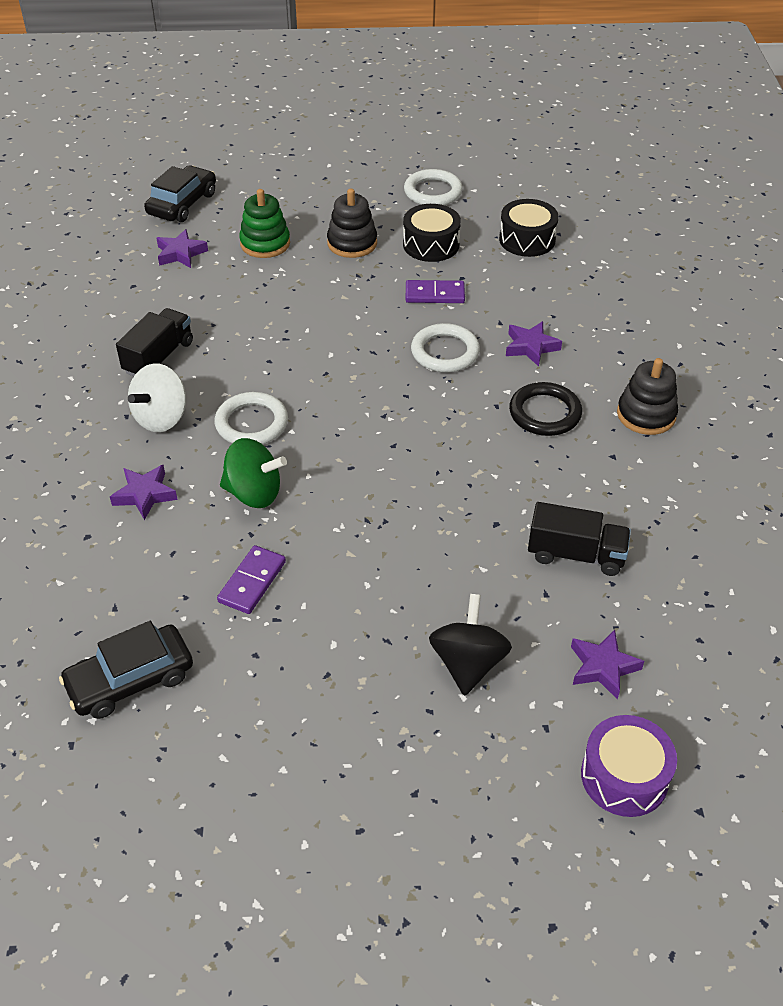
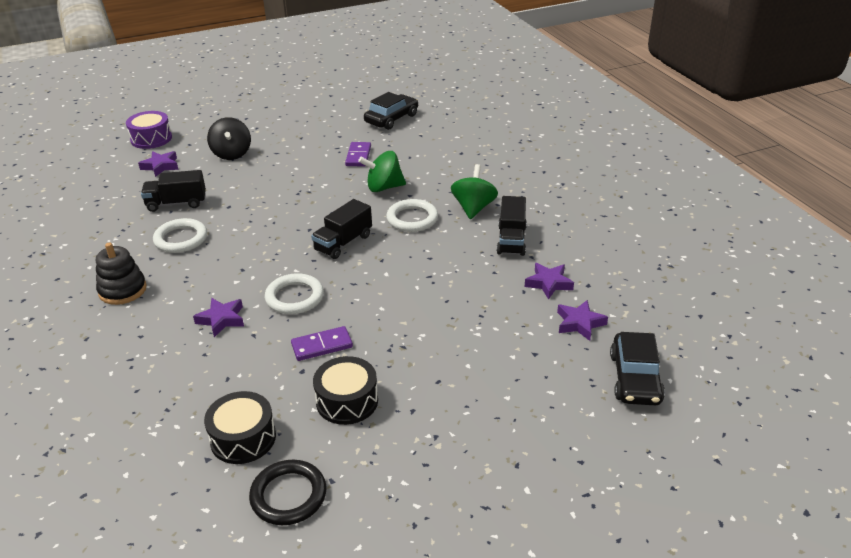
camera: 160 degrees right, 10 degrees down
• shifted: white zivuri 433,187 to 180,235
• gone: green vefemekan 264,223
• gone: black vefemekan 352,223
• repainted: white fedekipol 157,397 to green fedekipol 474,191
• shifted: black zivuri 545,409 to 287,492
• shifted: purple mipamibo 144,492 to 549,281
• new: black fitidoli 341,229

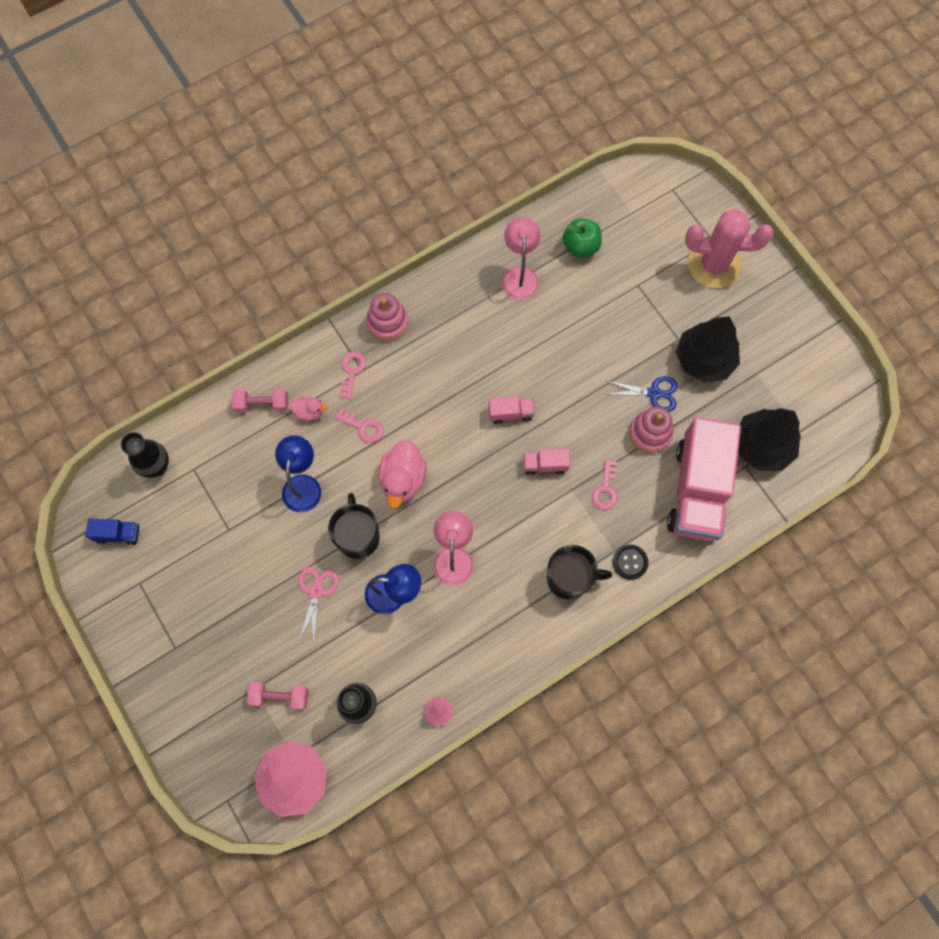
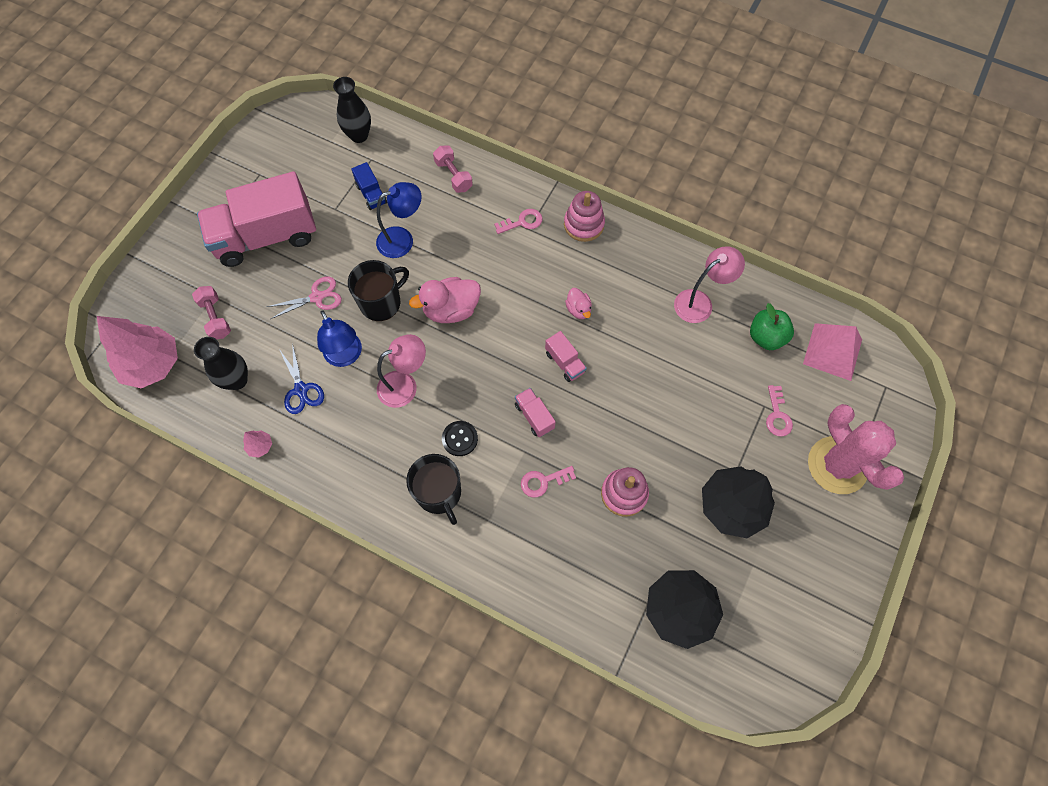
camera: 60 degrees right, 5 degrees down
• shifted: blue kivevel 641,394 to 301,378
• shifted: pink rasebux 308,408 to 578,303
• shifted: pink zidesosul 359,425 to 779,410
• shifted: pink fitidoli 704,479 to 256,219
• shifted: blue fitidoli 112,531 to 369,186
• shifted: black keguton 630,562 to 460,438
• new: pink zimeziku 832,352

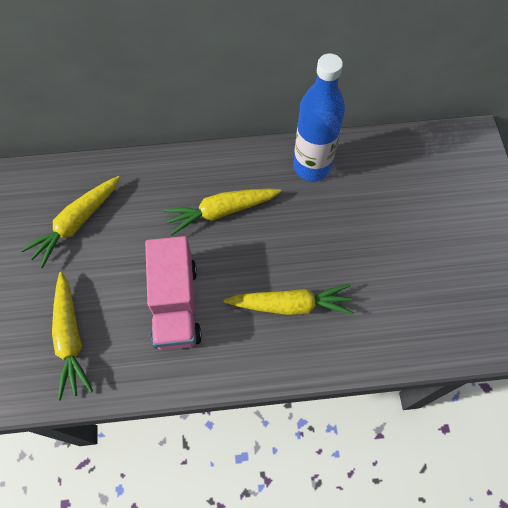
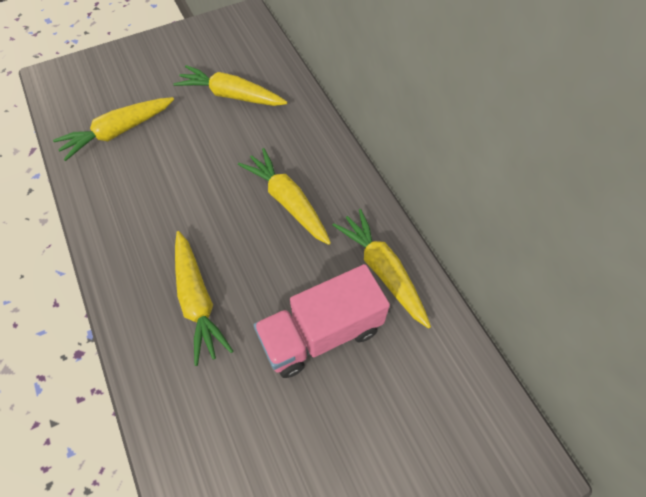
camera: 70 degrees right, 5 degrees down
• swapped: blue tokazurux 319,117 to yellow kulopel 381,269
• shifted: pink fitidoli 173,293 to 322,321

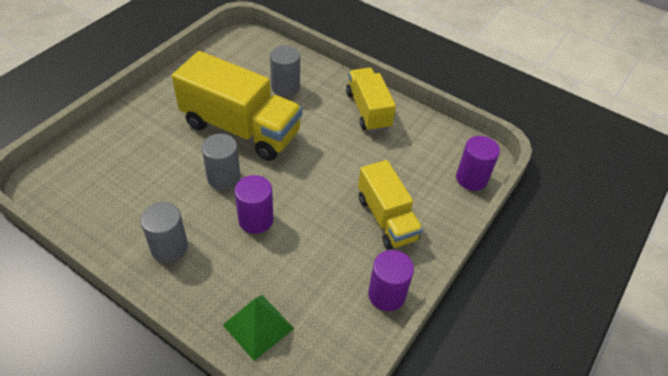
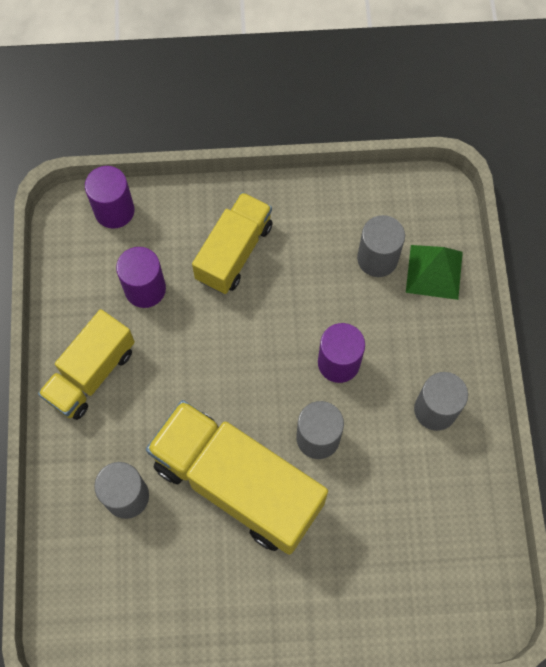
camera: 125 degrees left, 20 degrees up
• rotated: yellow fitidoli 237,106 = 237,477 45 degrees counterclockwise
• shifted: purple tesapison 391,280 to 141,277
• new: grey tesapison 381,246

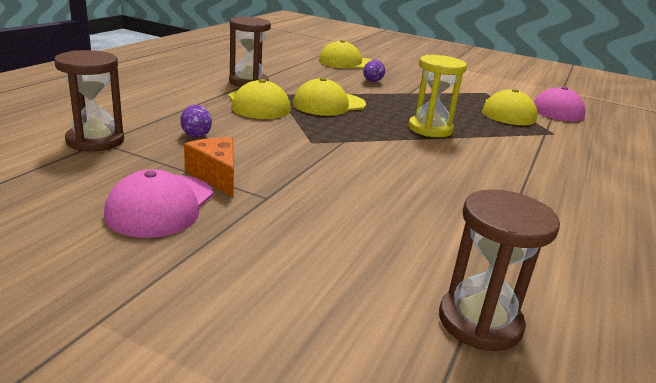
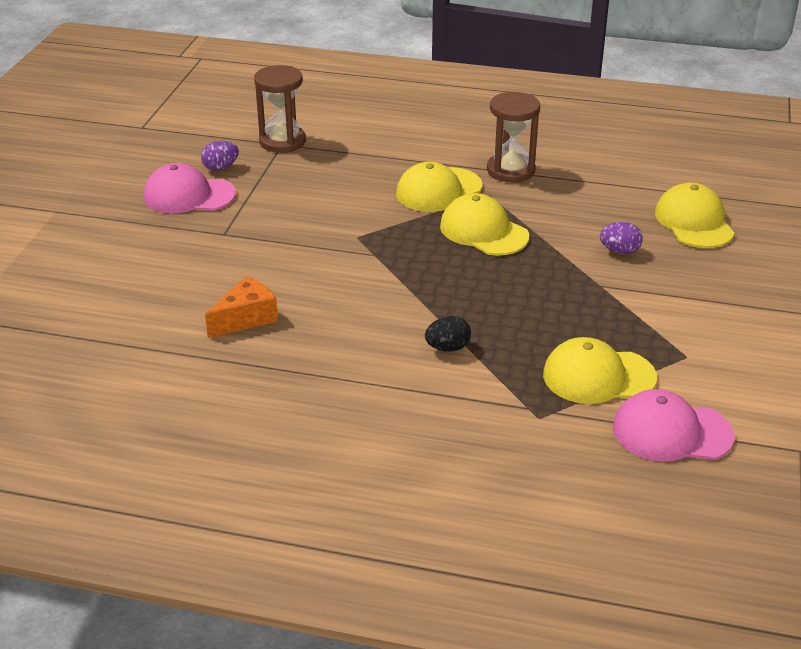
camera: 80 degrees right, 10 degrees up
• gone: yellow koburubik 437,96
• shifted: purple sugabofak 196,121 to 220,156
• shifted: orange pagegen 209,167 to 241,307
• gone: brown koburubik 499,270
• new: black sugabofak 448,334

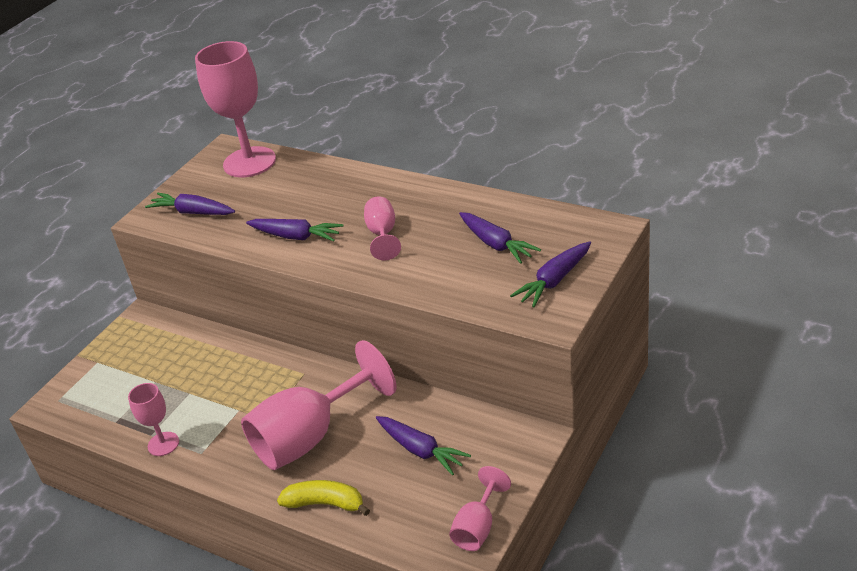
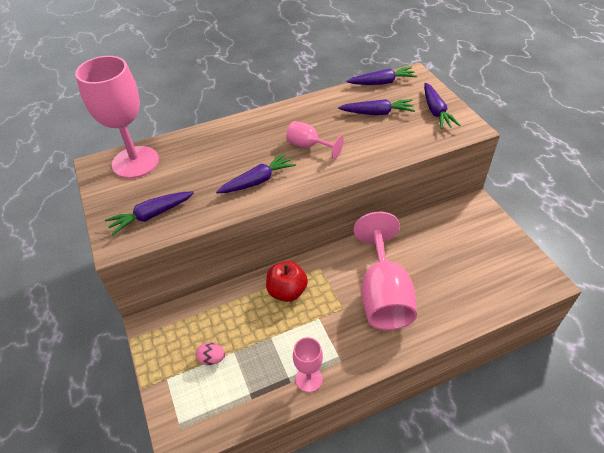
camera: 55 degrees left, 10 degrees up
• shifted: purple kulopel 423,445 to 382,76
• gone: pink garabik 480,508
• gone: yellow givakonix 323,498
• new: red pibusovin 287,281
• new: pink sugabofak 210,353

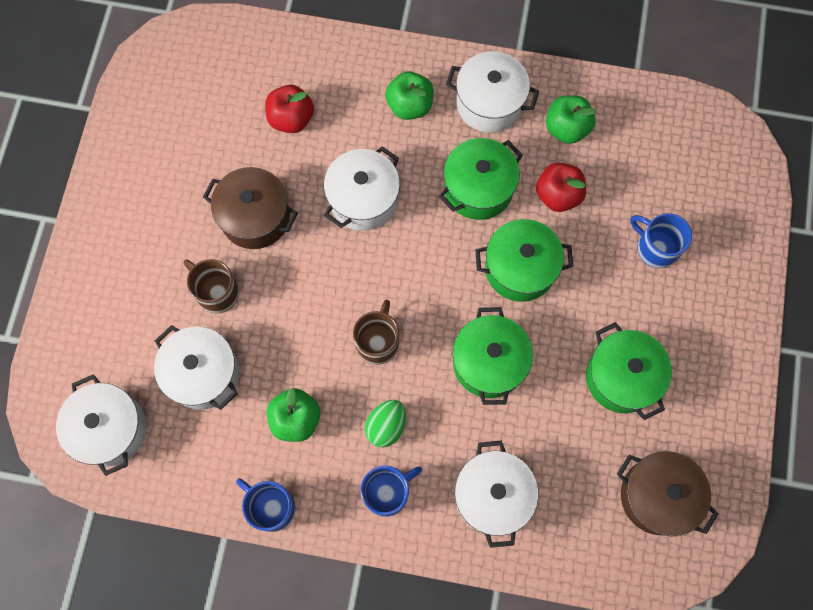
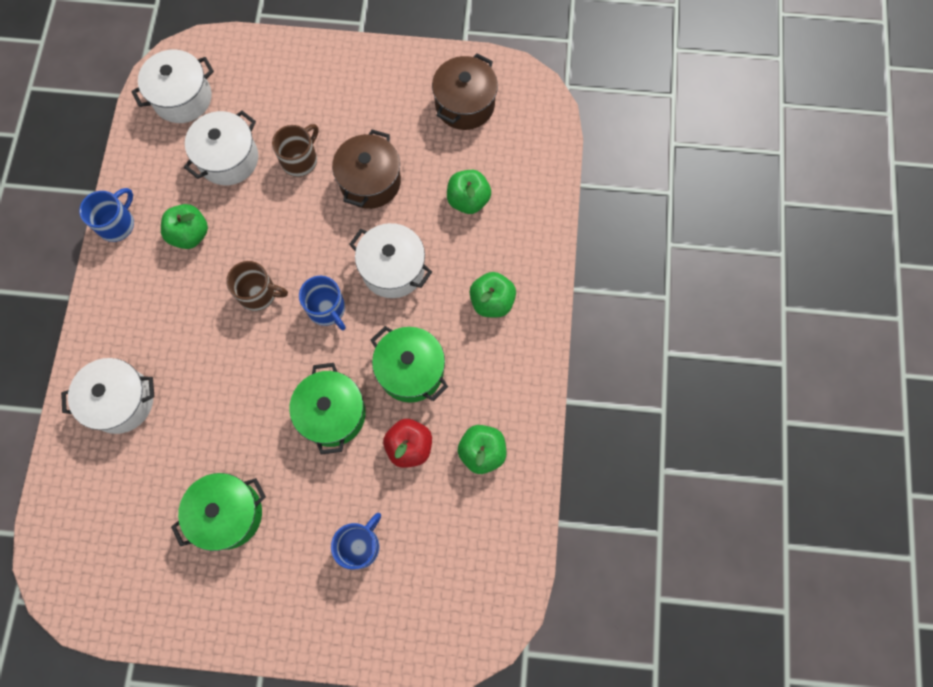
camera: 85 degrees right, 0 degrees up
• gone: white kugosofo 492,92
• repainted: red pibusovin 289,109 to green pibusovin 469,192
• gone: green kugosofo 493,356
• gone: green sugabofak 385,423
• shifted: brown kugosofo 667,494 to 465,91
• shifted: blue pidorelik 391,491 to 322,303

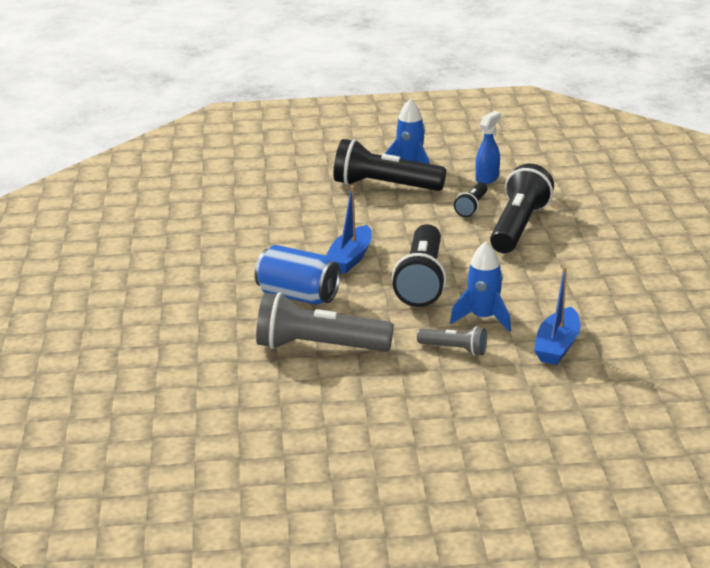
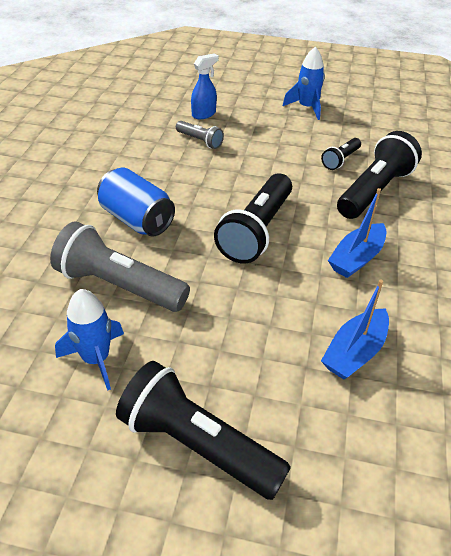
camera: 15 degrees right, 15 degrees up
• shifted: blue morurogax 488,147 to 205,86
• shifted: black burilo 390,165 to 203,430
• shifted: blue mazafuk 349,230 to 357,233
• shifted: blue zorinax 480,286 to 89,340
• shifted: grey burilo 452,341 to 200,135

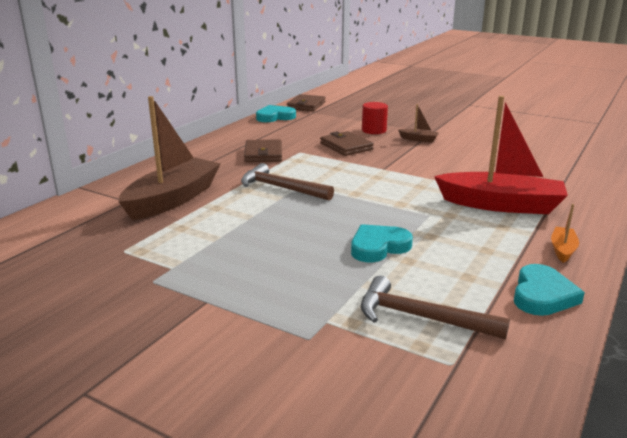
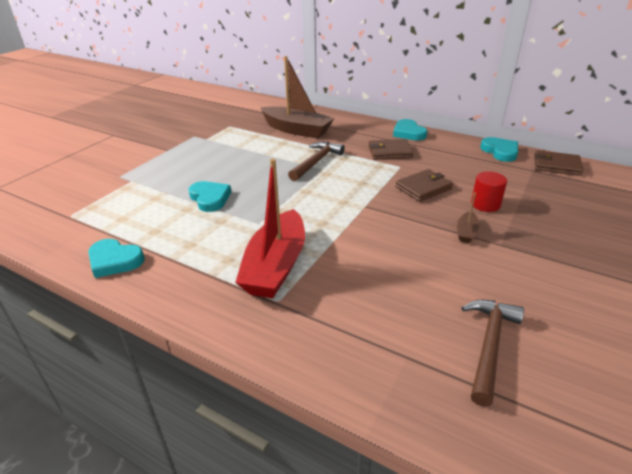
camera: 90 degrees right, 10 degrees up
• gone: orange mazafuk 565,233
• shifted: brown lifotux 435,308 to 492,353
• new: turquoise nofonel 410,130

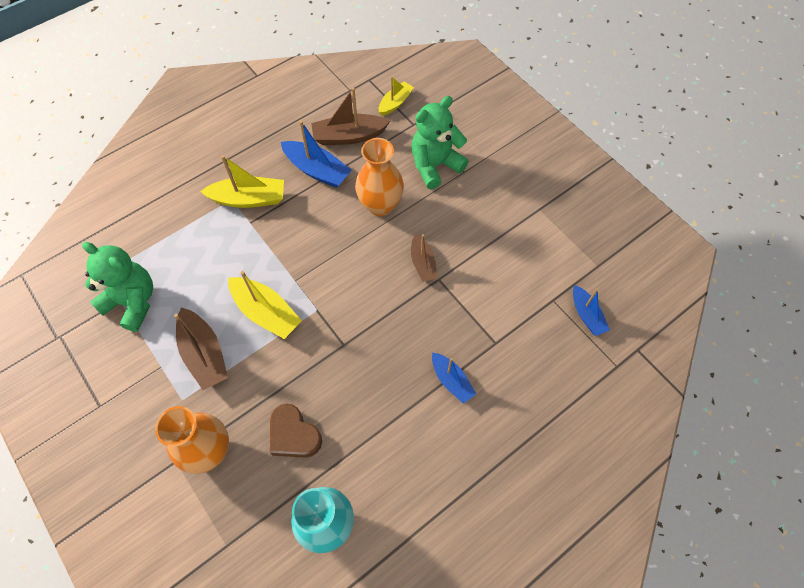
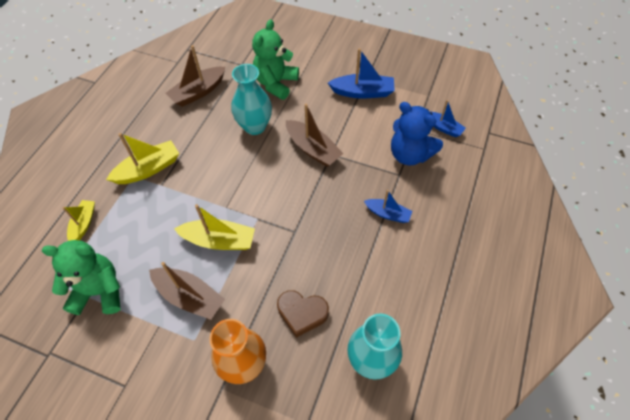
camera: 30 degrees left, 5 degrees down
• shifted: yellow mazafuk 396,96 to 79,220
• shifted: blue mazafuk 316,154 to 361,73
• repainted: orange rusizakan 379,177 to turquoise rusizakan 251,99
• scaled: brown mazafuk 424,258 = 315,135 x1.58
• new: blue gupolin 417,133

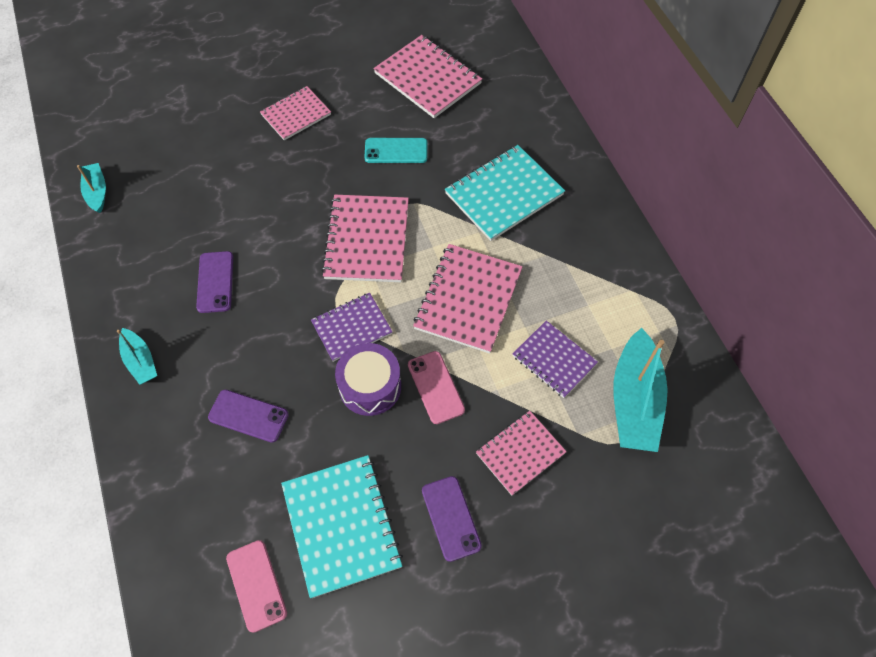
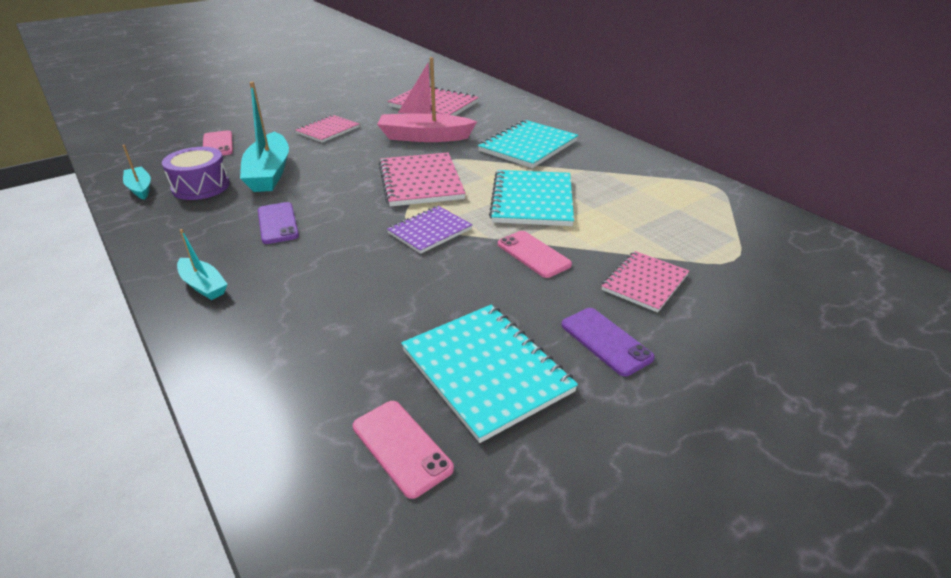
camera: 15 degrees left, 25 degrees down
• swapped: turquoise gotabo 395,150 to pink mazafuk 427,99
• repainted: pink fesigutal 468,299 to turquoise fesigutal 531,198
• gone: purple fesigutal 555,359
• shifted: turquoise mazafuk 640,390 to 264,137
• shifted: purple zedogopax 368,379 to 196,173
• gone: purple gotabo 248,416
• new: pink gotabo 218,143

